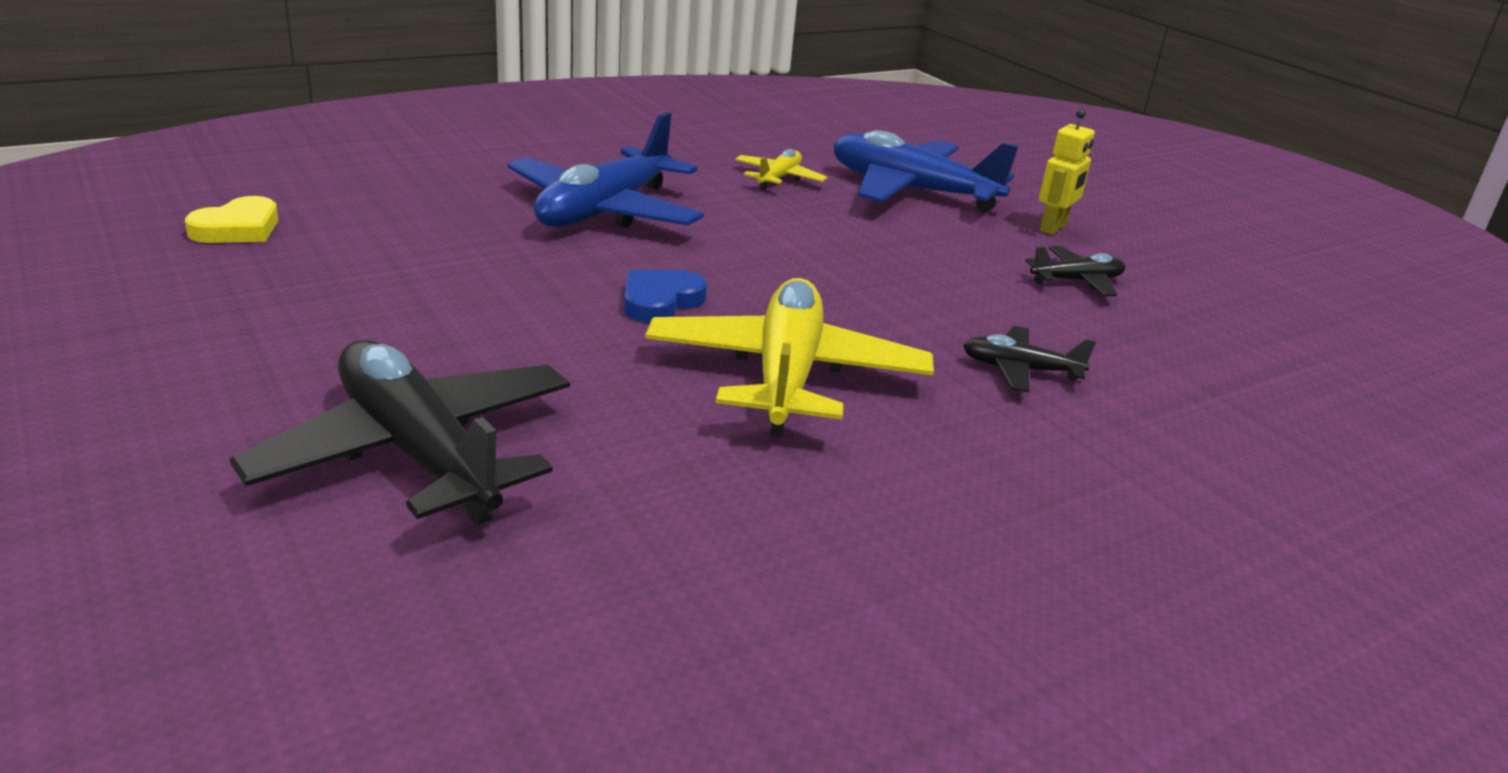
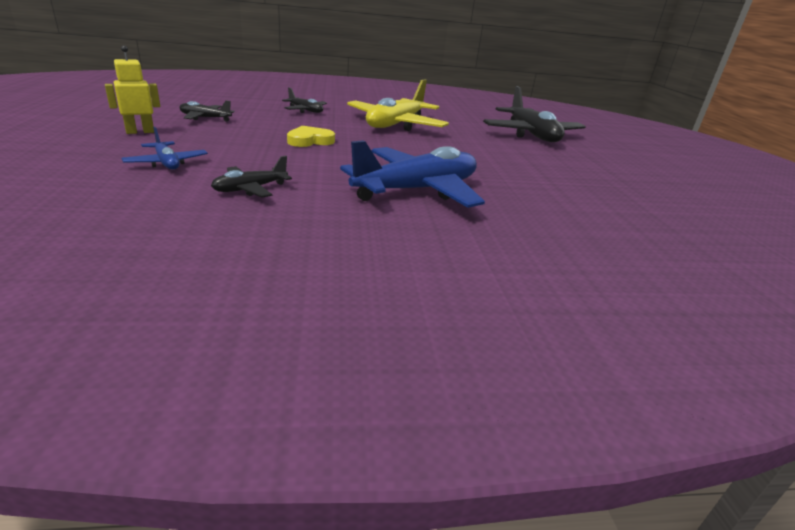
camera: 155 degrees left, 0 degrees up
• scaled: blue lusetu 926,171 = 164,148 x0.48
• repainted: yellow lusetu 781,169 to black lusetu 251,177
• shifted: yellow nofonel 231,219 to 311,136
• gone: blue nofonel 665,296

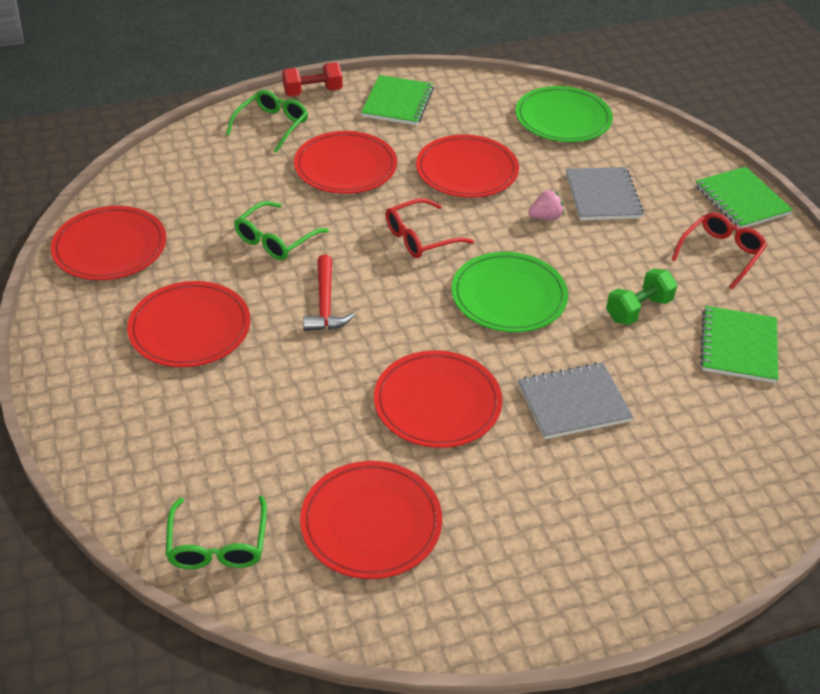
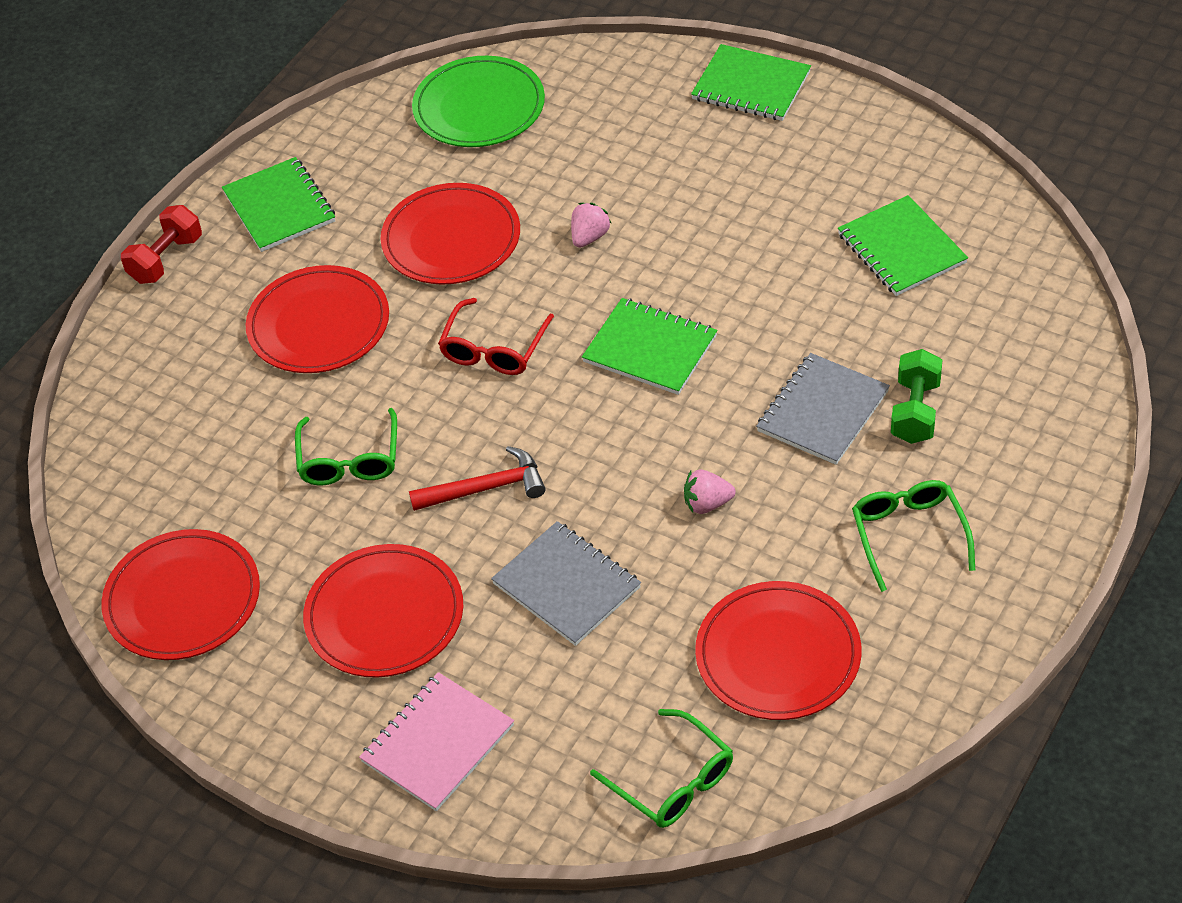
camera: 35 degrees left, 5 degrees up
• shifted: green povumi 267,121 to 913,536
• shifted: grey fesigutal 605,193 to 566,583
• gone: red povumi 719,250
• swapped: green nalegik 509,292 to green fesigutal 650,346
• rotated: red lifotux 329,293 = 477,478 60 degrees counterclockwise
• shifted: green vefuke 641,296 to 916,396
• swapped: red nalegik 438,399 to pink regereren 710,492
• new: pink fesigutal 436,741

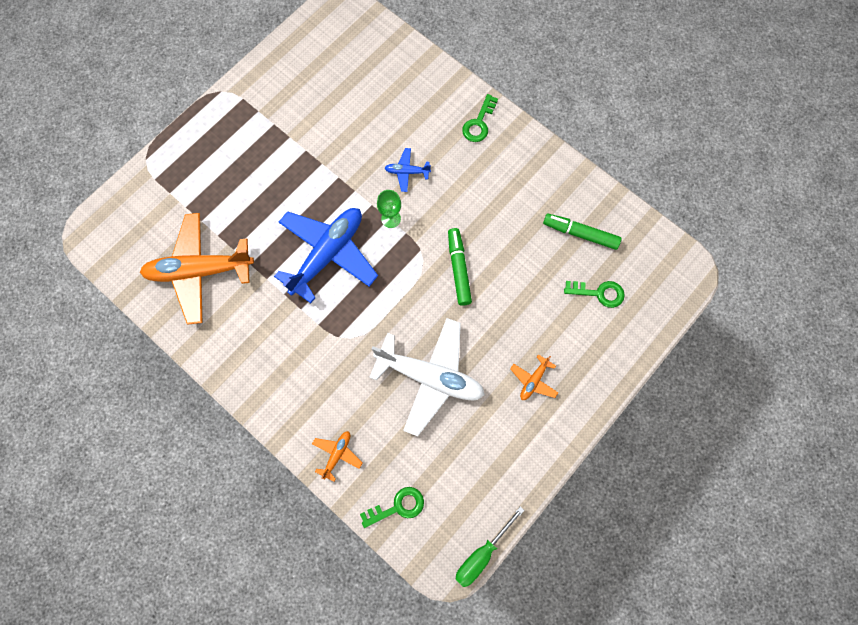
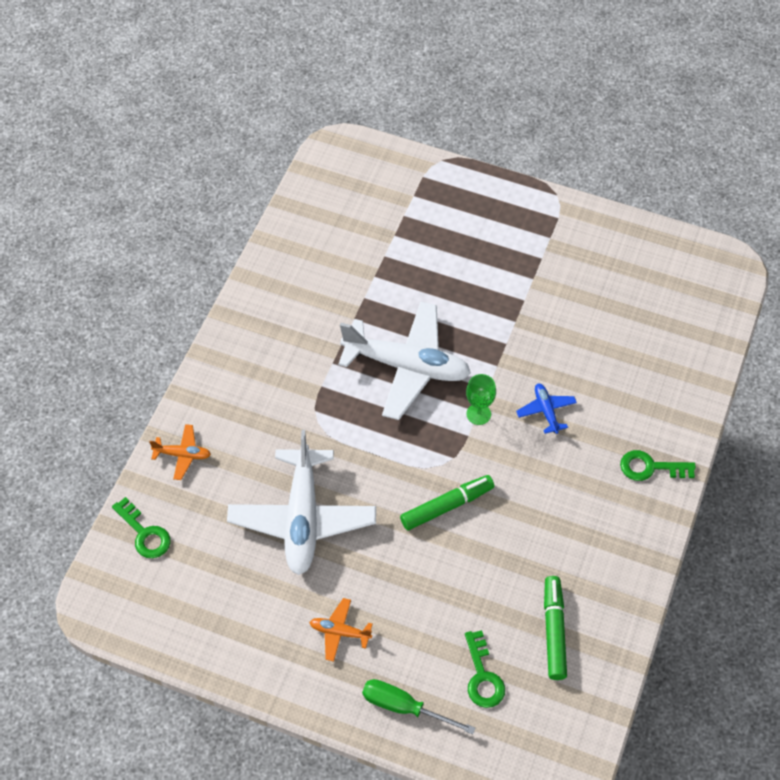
camera: 70 degrees right, 15 degrees down
• repainted: blue lusetu 326,255 to white lusetu 404,360
• gone: orange lusetu 197,269
• shifted: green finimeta 490,546 to 418,706

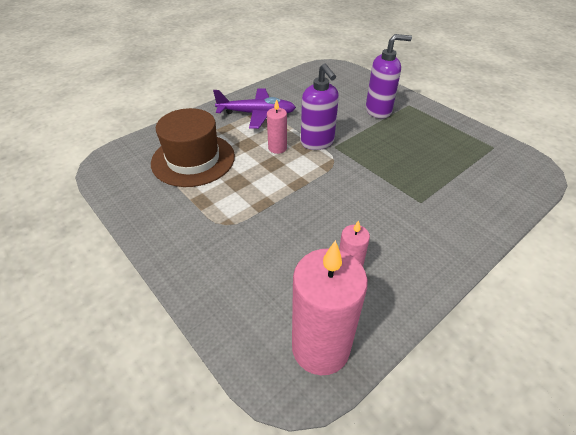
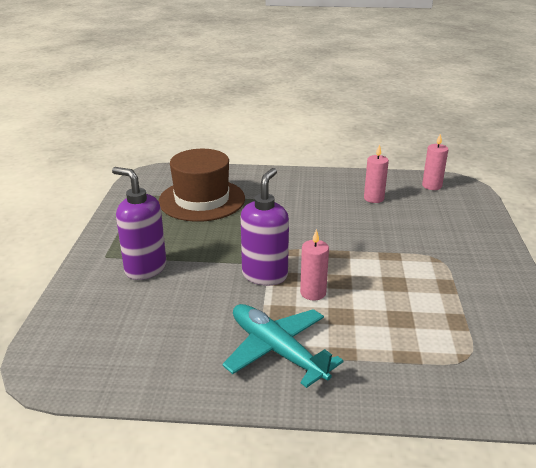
camera: 135 degrees left, 15 degrees down
• repainted: purple lusetu 254,108 to turquoise lusetu 282,346
• shifted: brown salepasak 193,147 to 202,185
• scaled: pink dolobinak 330,307 = 435,161 x0.51

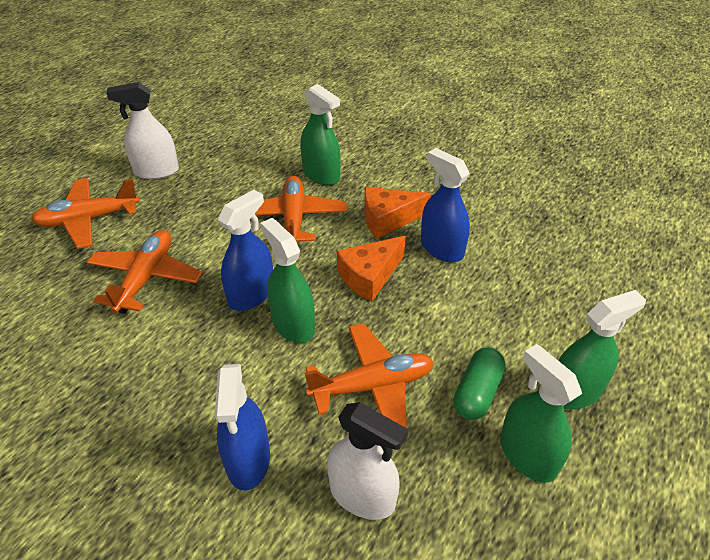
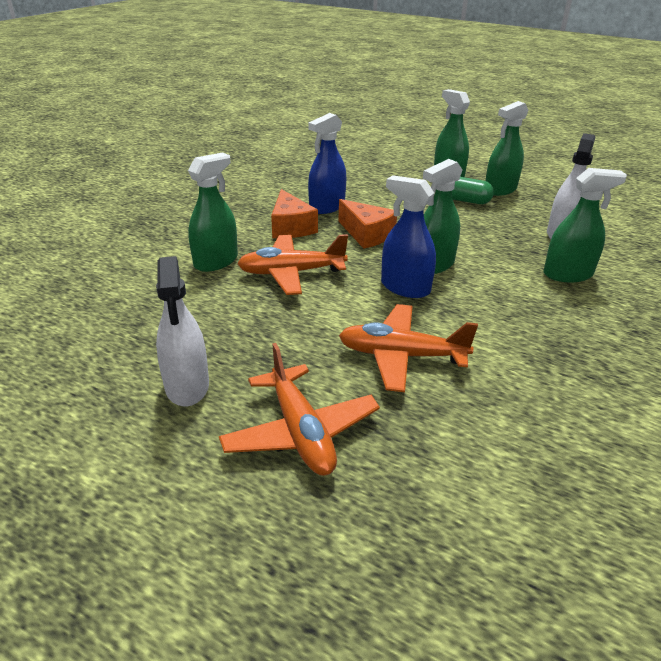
camera: 95 degrees left, 10 degrees down
• gone: orange lusetu 369,375
• repainted: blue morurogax 242,427 to green morurogax 585,225

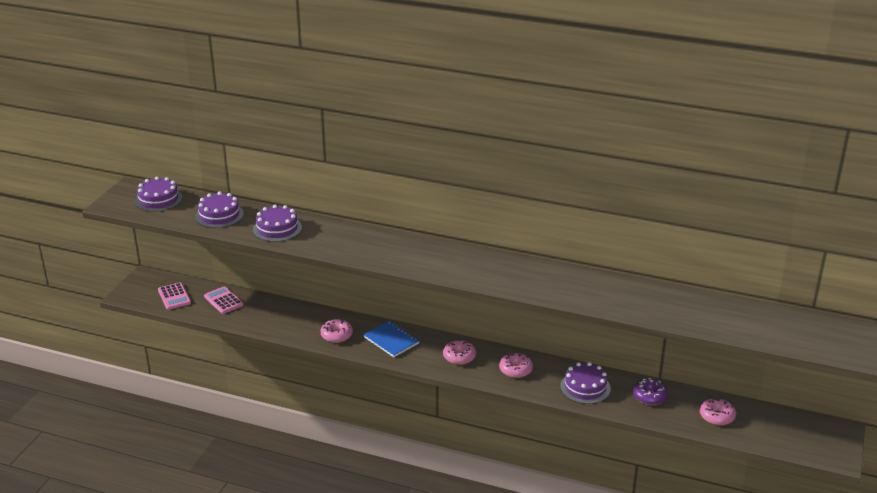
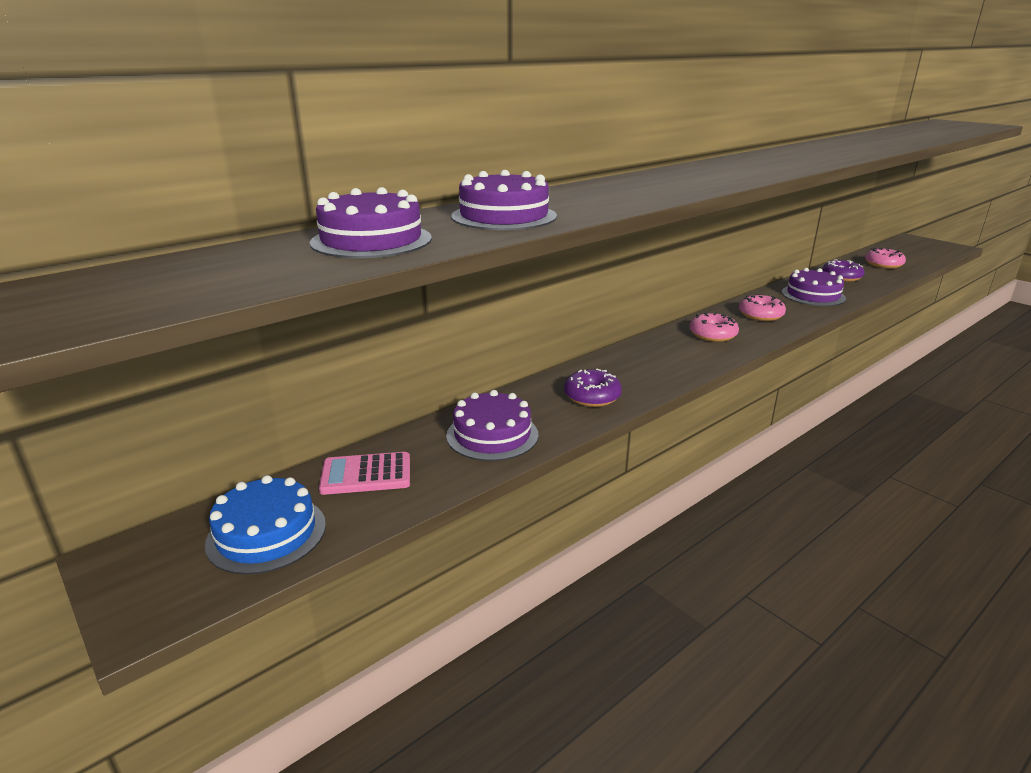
camera: 60 degrees left, 5 degrees down
• shifted: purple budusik 159,194 to 492,425
• swapped: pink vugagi 174,296 to blue budusik 265,525
• repainted: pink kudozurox 337,331 to purple kudozurox 593,388
• gone: blue fesigutal 391,339

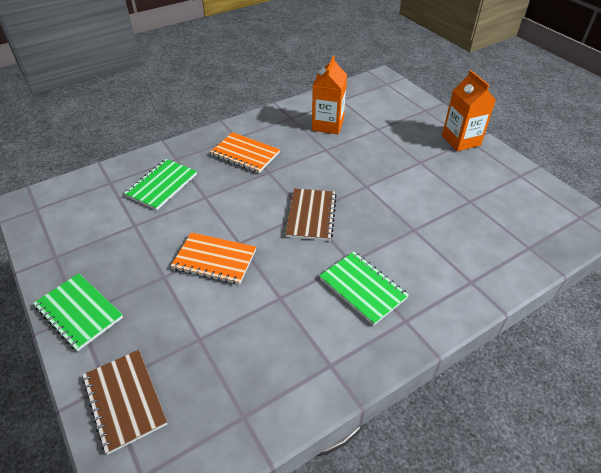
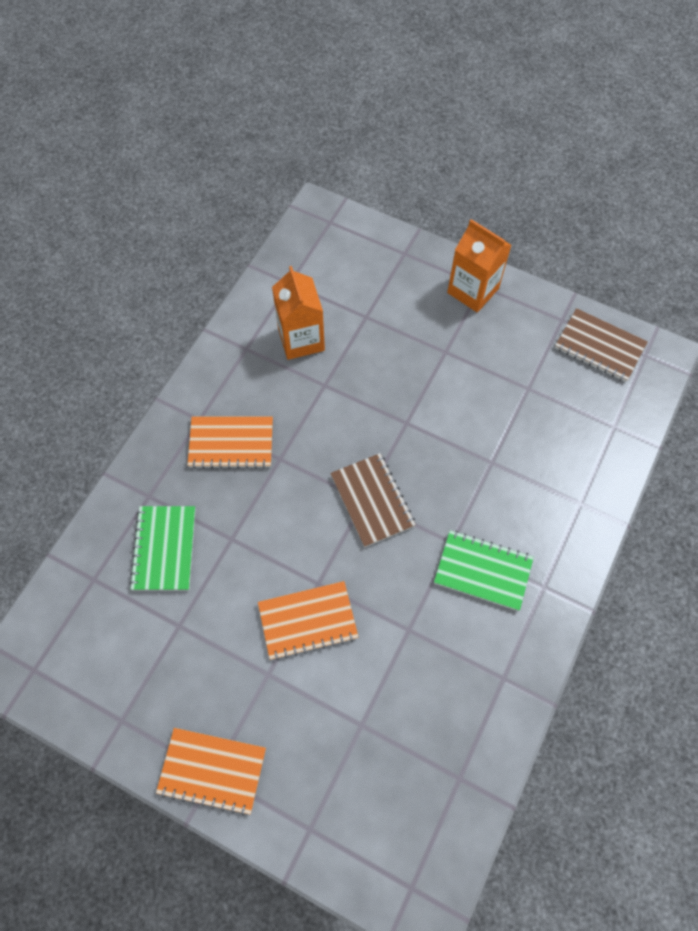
camera: 30 degrees left, 20 degrees up
• repainted: green fesigutal 78,312 to orange fesigutal 211,772
• shifted: brown fesigutal 124,402 to 601,345

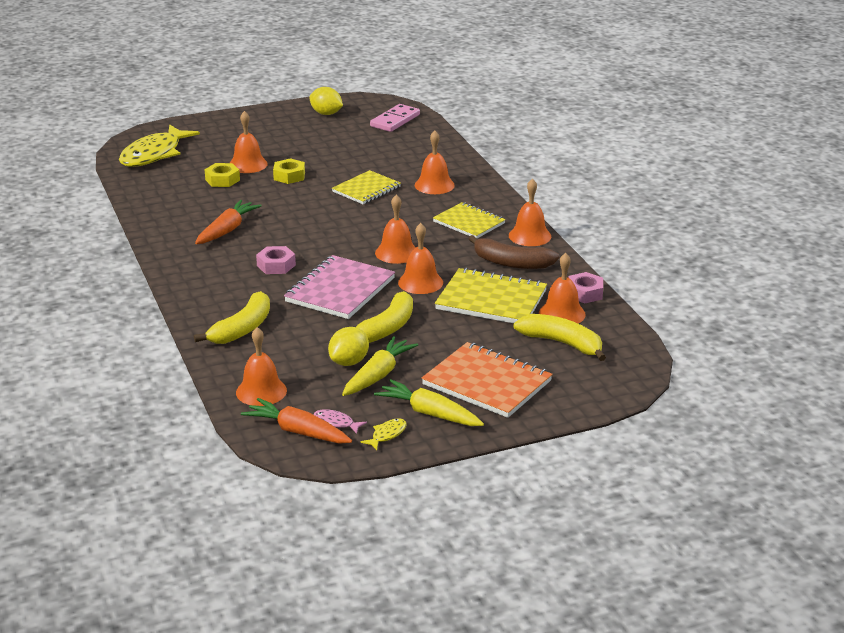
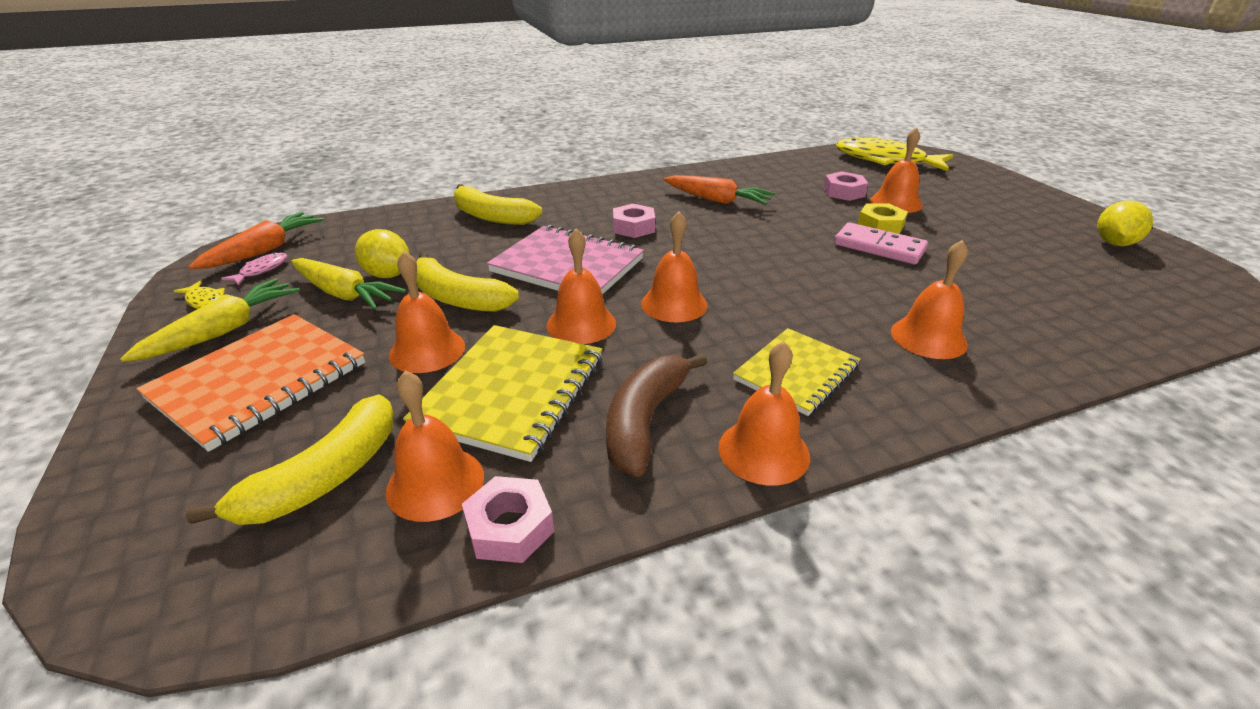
camera: 90 degrees right, 5 degrees up
• shifted: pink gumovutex 395,118 to 881,243
• repainted: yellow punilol 222,175 to pink punilol 845,186
• gone: yellow fesigutal 366,187
• shifted: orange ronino 261,366 to 427,312

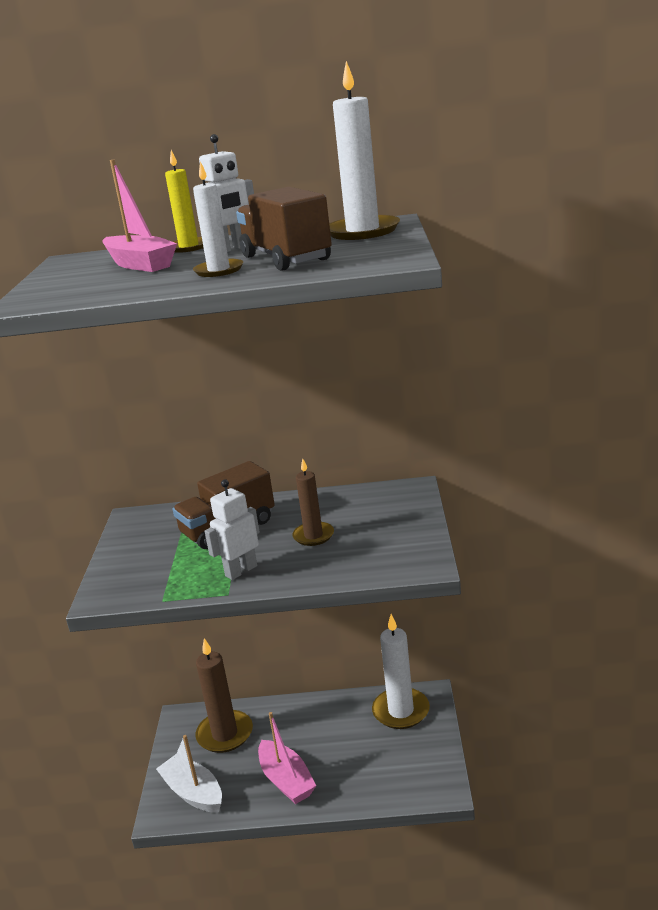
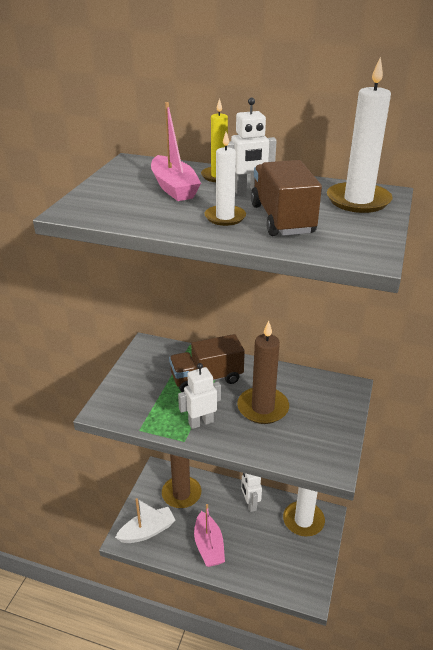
camera: 15 degrees right, 10 degrees up
• scaled: brown dolobinak 313,502 = 263,372 x1.63
• rotated: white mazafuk 189,774 = 145,520 90 degrees clockwise
• new: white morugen 251,492

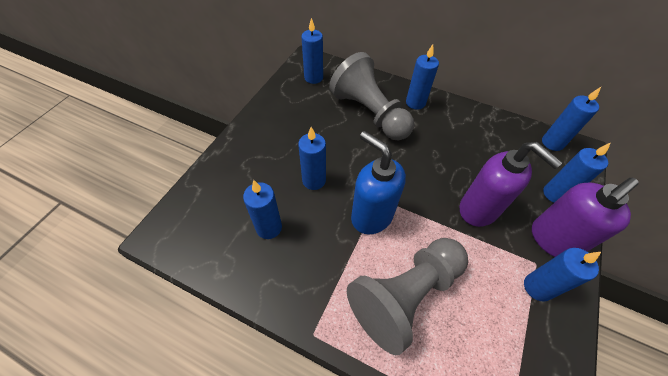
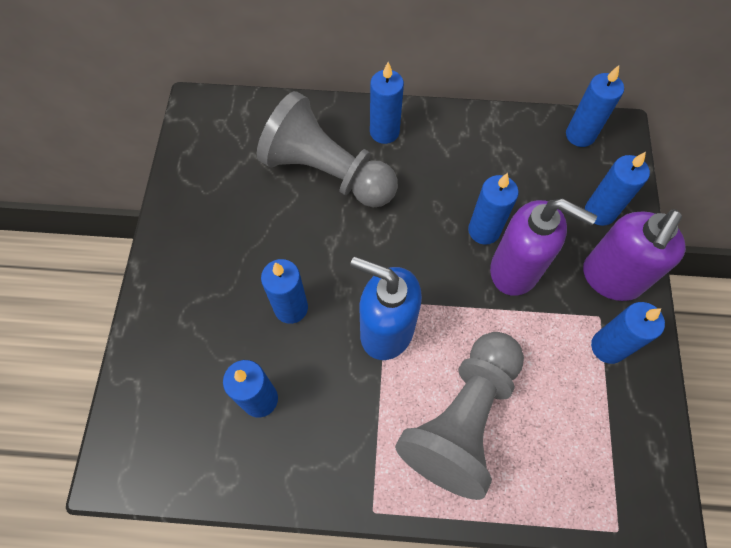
camera: 20 degrees left, 10 degrees up
• shifted: blue dolobinak 312,51 to 493,209

